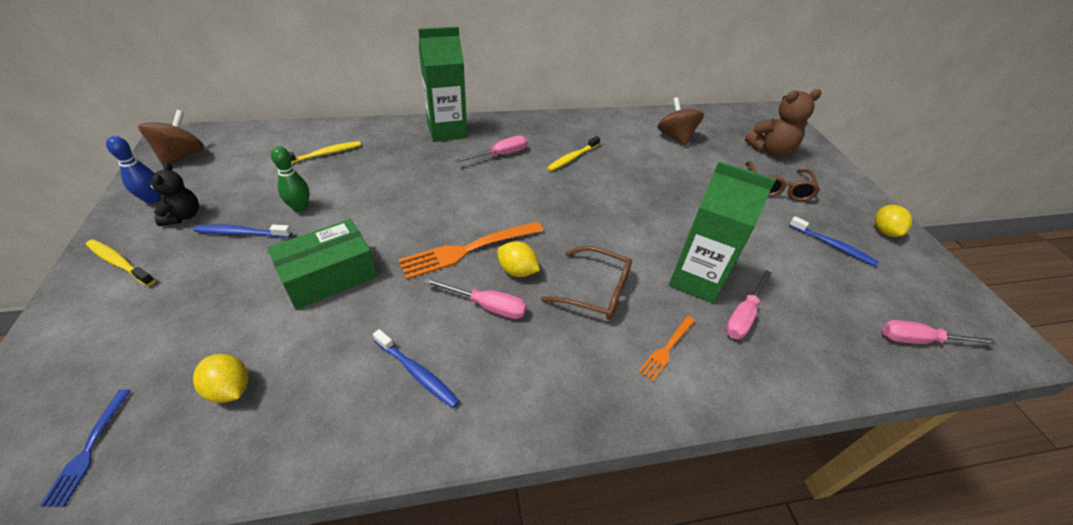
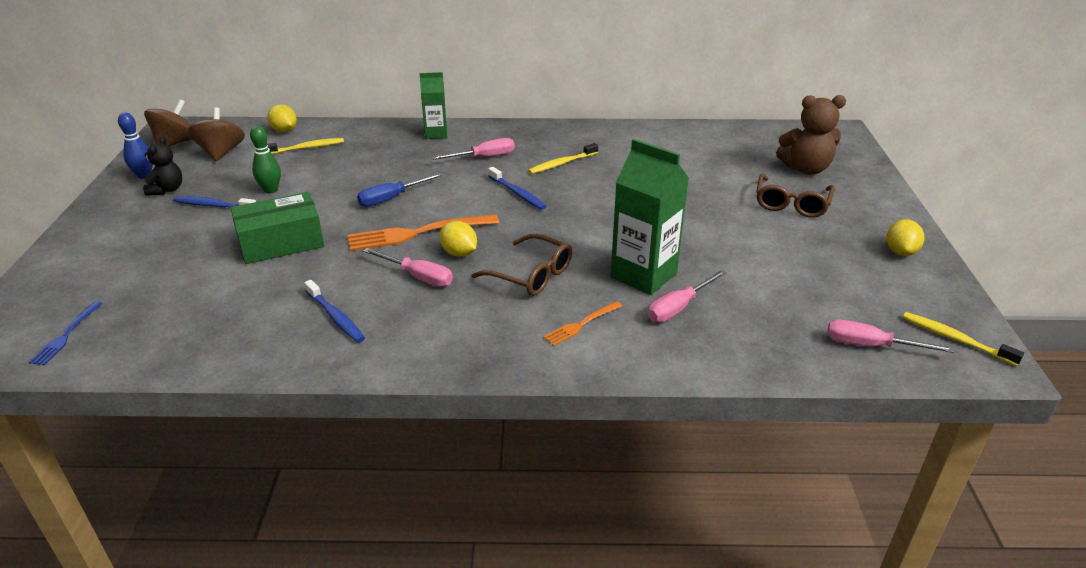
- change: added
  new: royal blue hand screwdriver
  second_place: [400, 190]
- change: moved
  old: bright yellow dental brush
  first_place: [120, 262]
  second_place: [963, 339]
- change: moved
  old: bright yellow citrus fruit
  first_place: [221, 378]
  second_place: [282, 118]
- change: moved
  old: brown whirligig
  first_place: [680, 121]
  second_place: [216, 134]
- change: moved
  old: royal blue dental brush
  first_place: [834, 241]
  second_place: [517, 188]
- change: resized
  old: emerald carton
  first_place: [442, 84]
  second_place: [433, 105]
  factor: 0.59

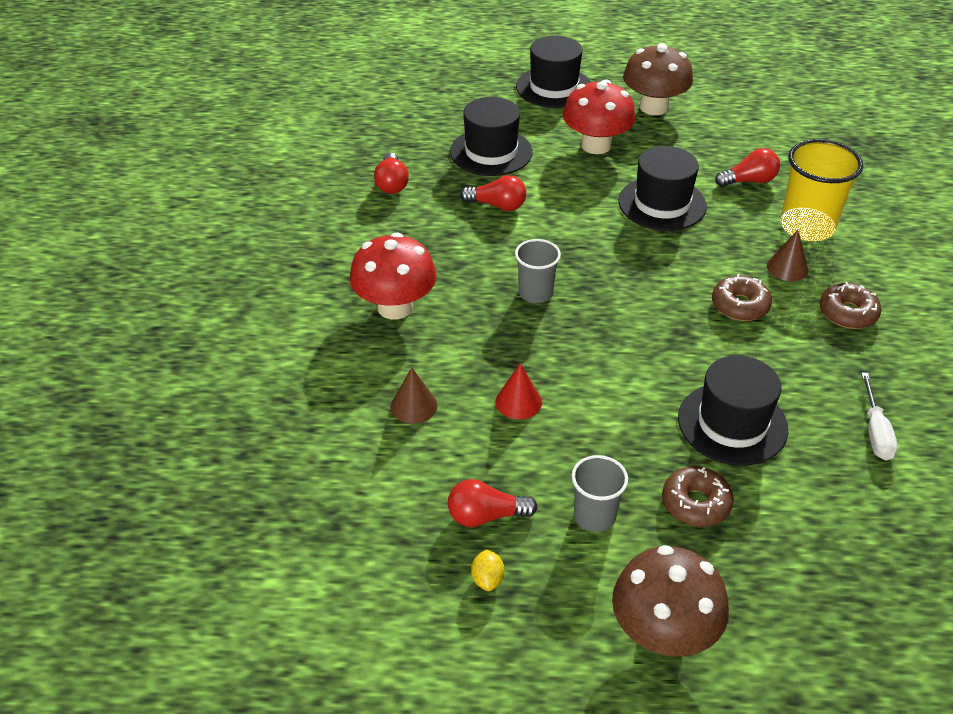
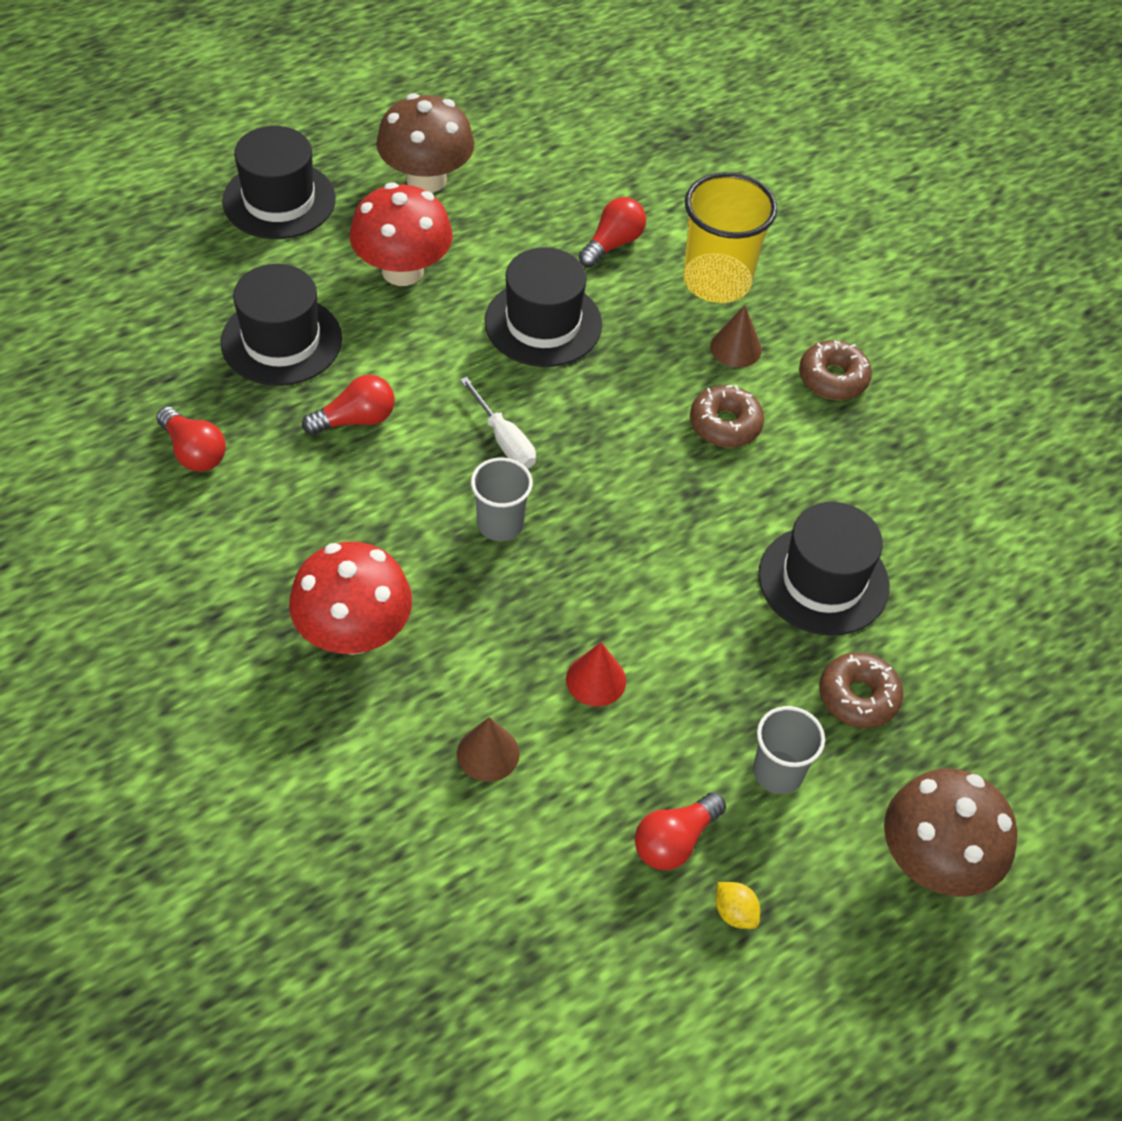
- change: moved
  old: pure white hand screwdriver
  first_place: [879, 416]
  second_place: [498, 423]

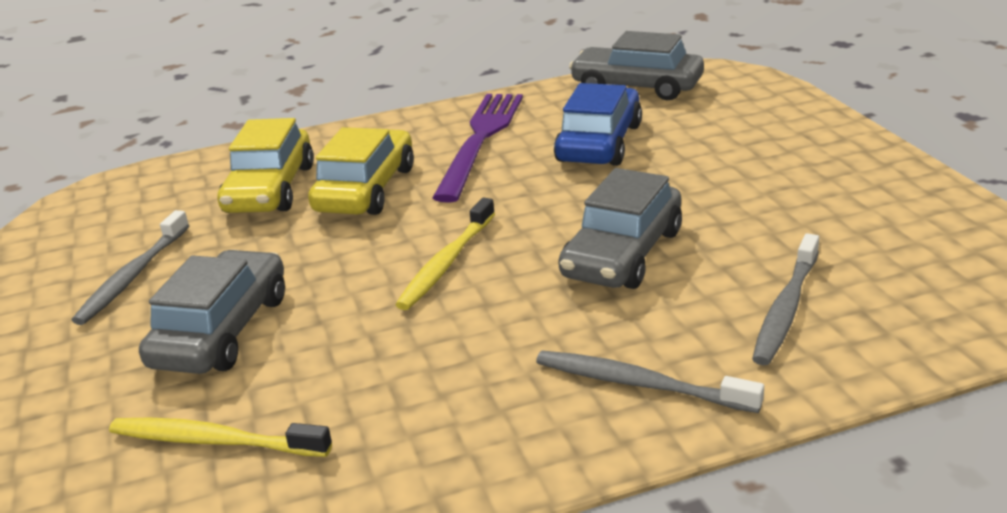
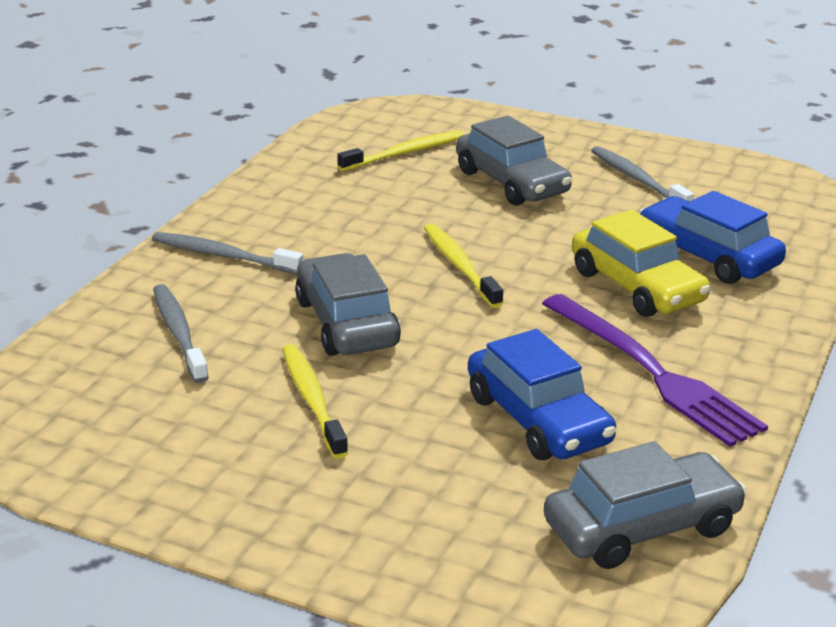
- change: added
  new: bright yellow dental brush
  second_place: [315, 401]
- change: recoloured
  old: bright yellow toy car
  new: royal blue toy car
  first_place: [265, 165]
  second_place: [712, 237]
- change: turned
  old: gray dental brush
  first_place: [650, 382]
  second_place: [227, 253]
  degrees: -135

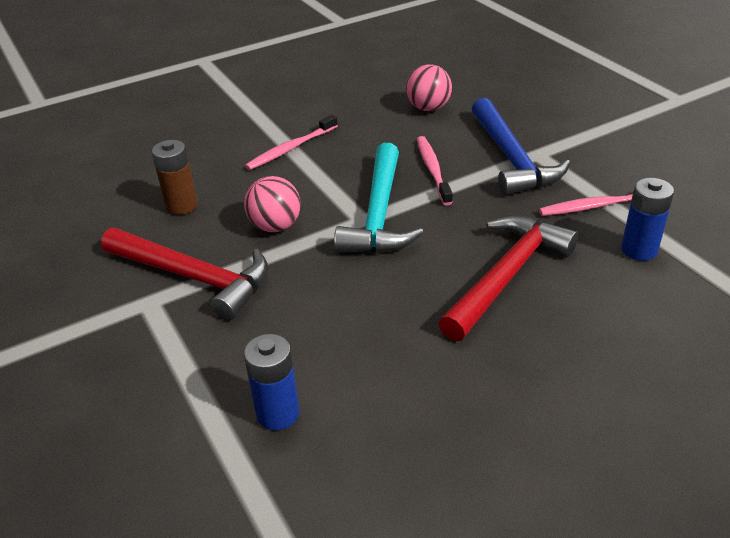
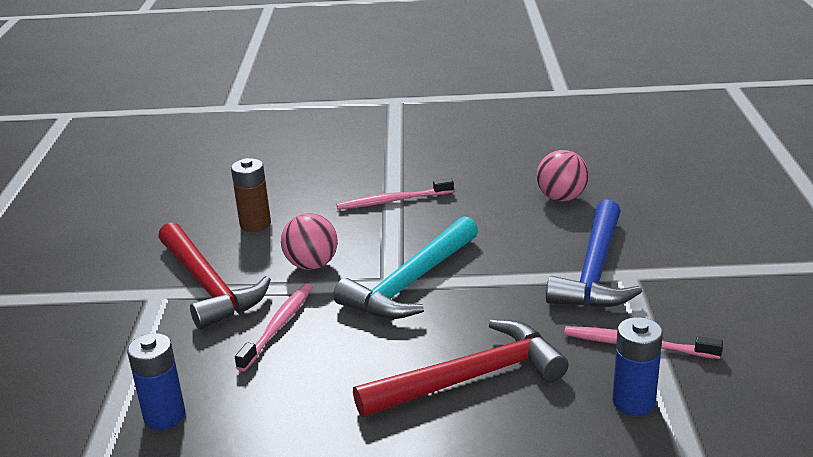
- change: moved
  old: rosy dental brush
  first_place: [435, 170]
  second_place: [274, 327]

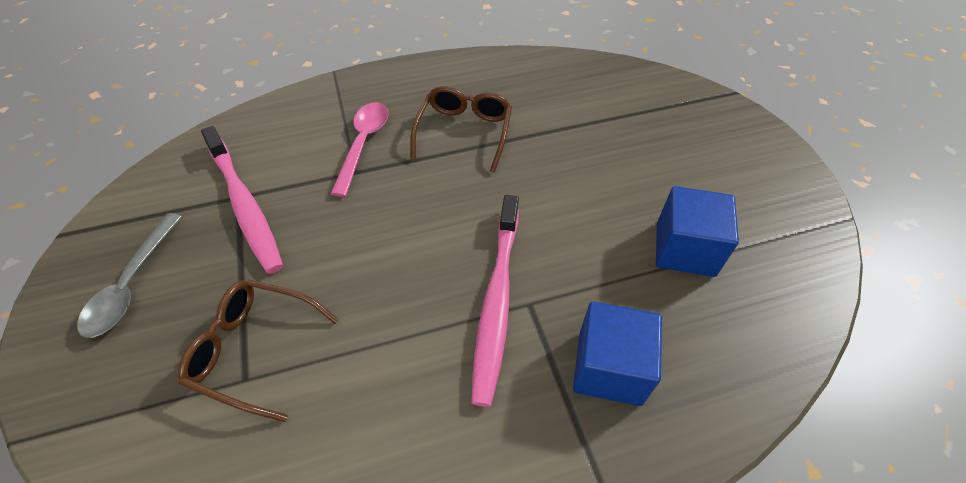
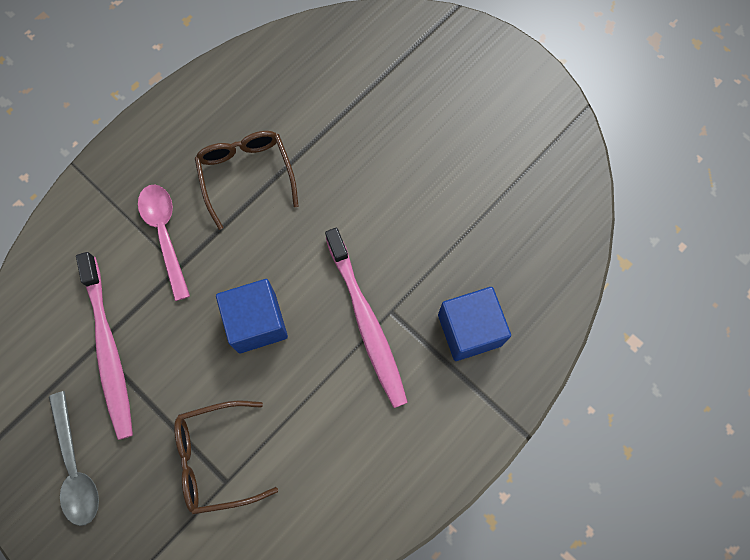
- change: moved
  old: royal blue block
  first_place: [697, 231]
  second_place: [252, 316]
- change: turned
  old: rosy dental brush
  first_place: [242, 200]
  second_place: [104, 346]
  degrees: 45

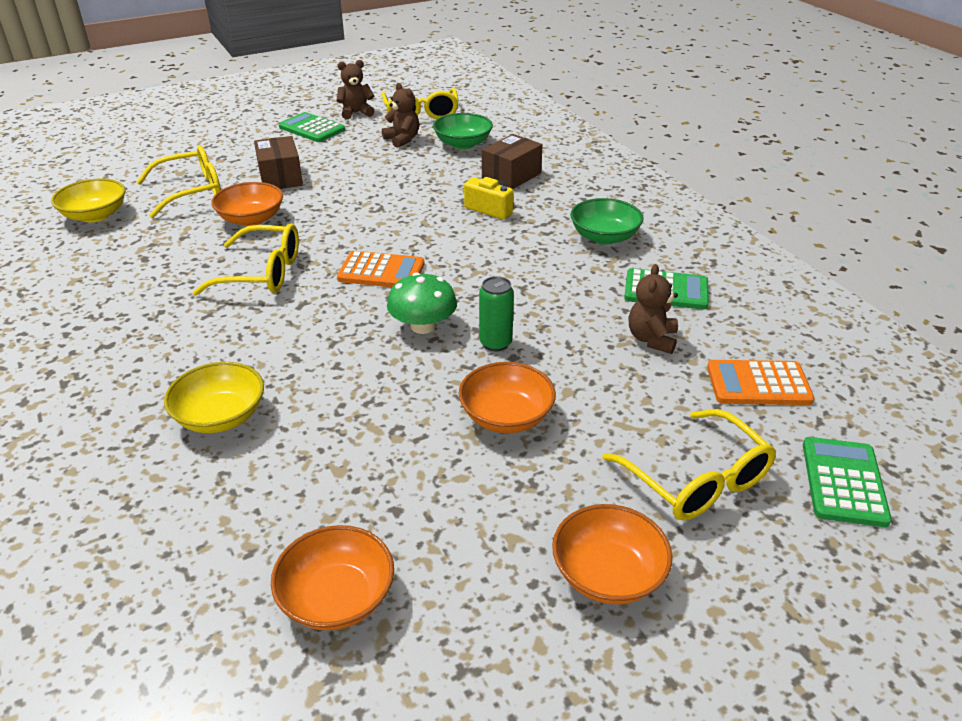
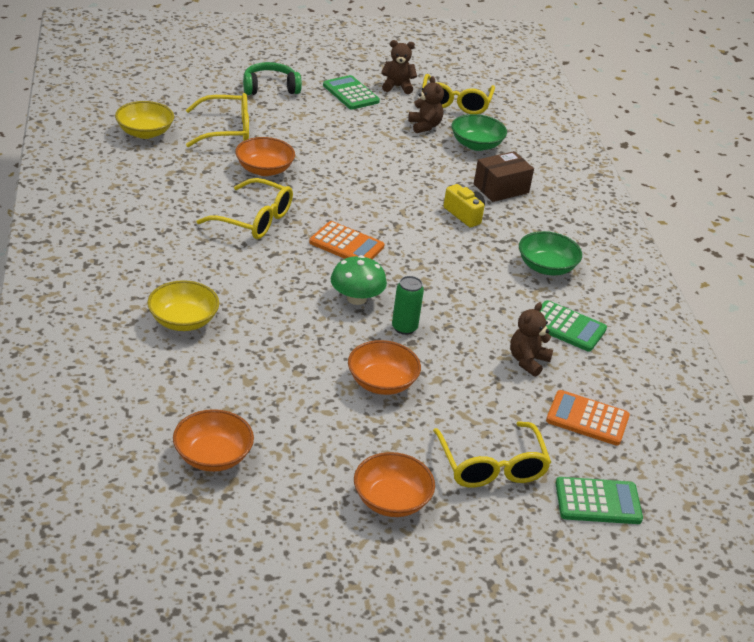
- change: removed
  old: brown box
  first_place: [278, 162]
- change: added
  new: emerald headset
  second_place: [272, 78]
- change: turned
  old: emerald calculator
  first_place: [847, 482]
  second_place: [599, 500]
  degrees: 60

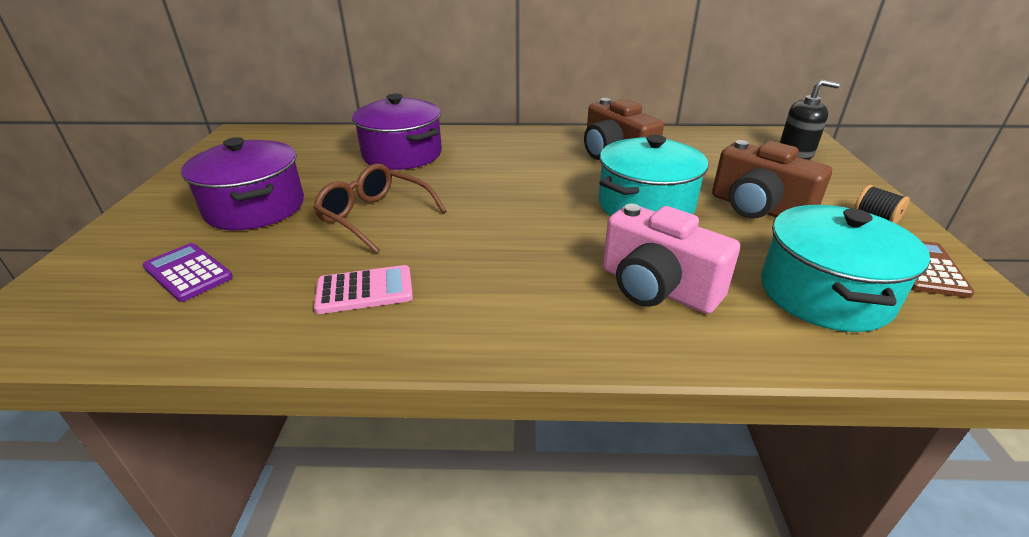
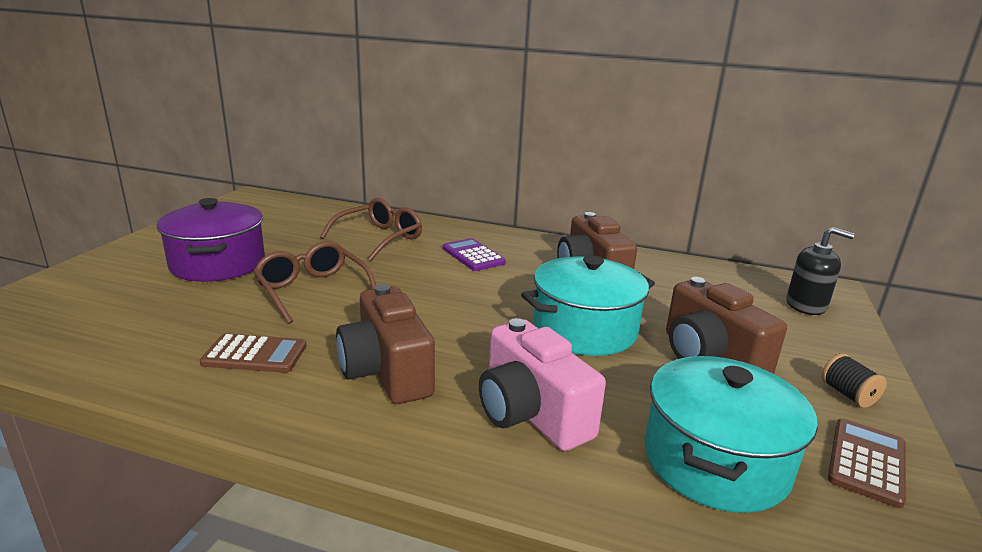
- change: added
  new: brown camera
  second_place: [385, 344]
- change: moved
  old: royal purple calculator
  first_place: [188, 272]
  second_place: [474, 254]
- change: replaced
  old: royal purple cooking pot
  new: brown eyeglasses
  first_place: [397, 132]
  second_place: [371, 229]
- change: recoloured
  old: rosy calculator
  new: brown calculator
  first_place: [363, 289]
  second_place: [253, 353]

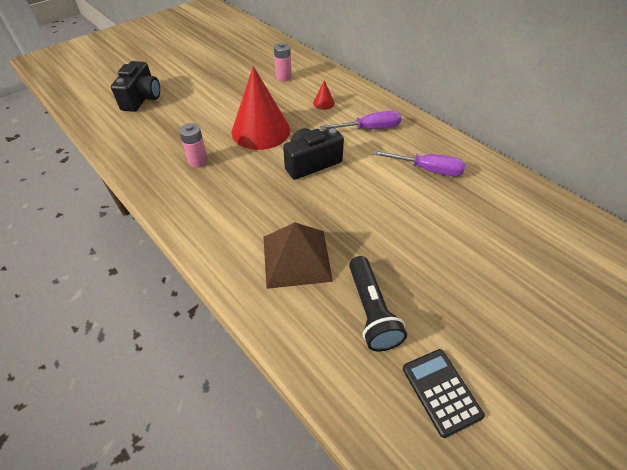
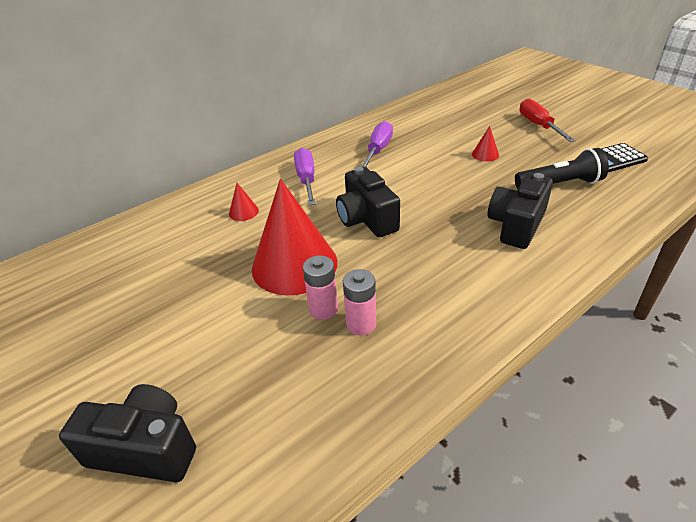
- change: added
  new: scarlet cone shape
  second_place: [485, 144]
- change: added
  new: scarlet hand screwdriver
  second_place: [547, 120]
- change: moved
  old: rosy power cell
  first_place: [283, 62]
  second_place: [320, 287]
- change: replaced
  old: brown pyramid shape
  new: black camera
  first_place: [298, 255]
  second_place: [520, 211]

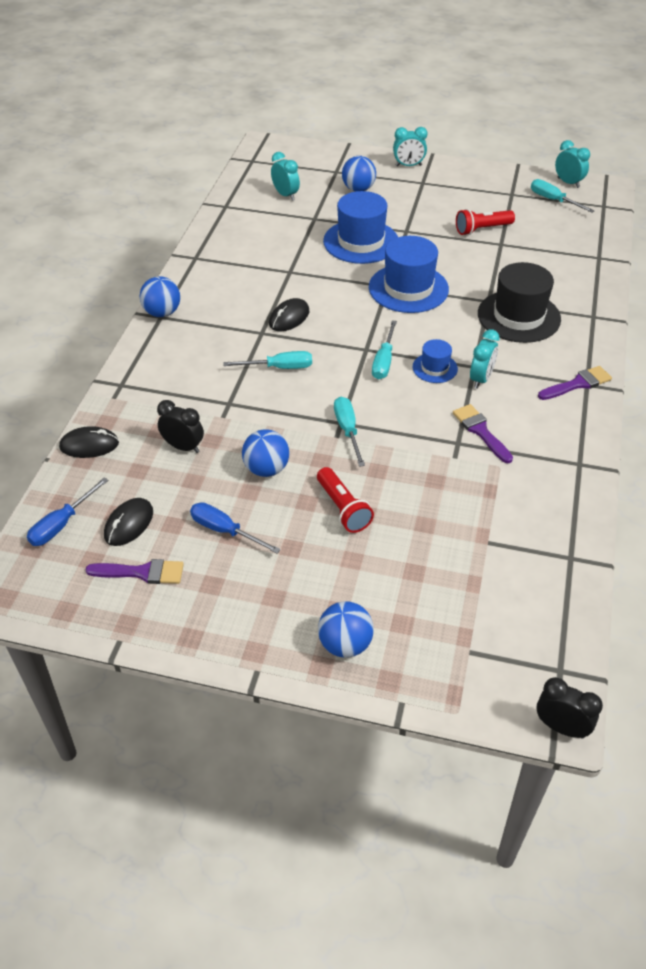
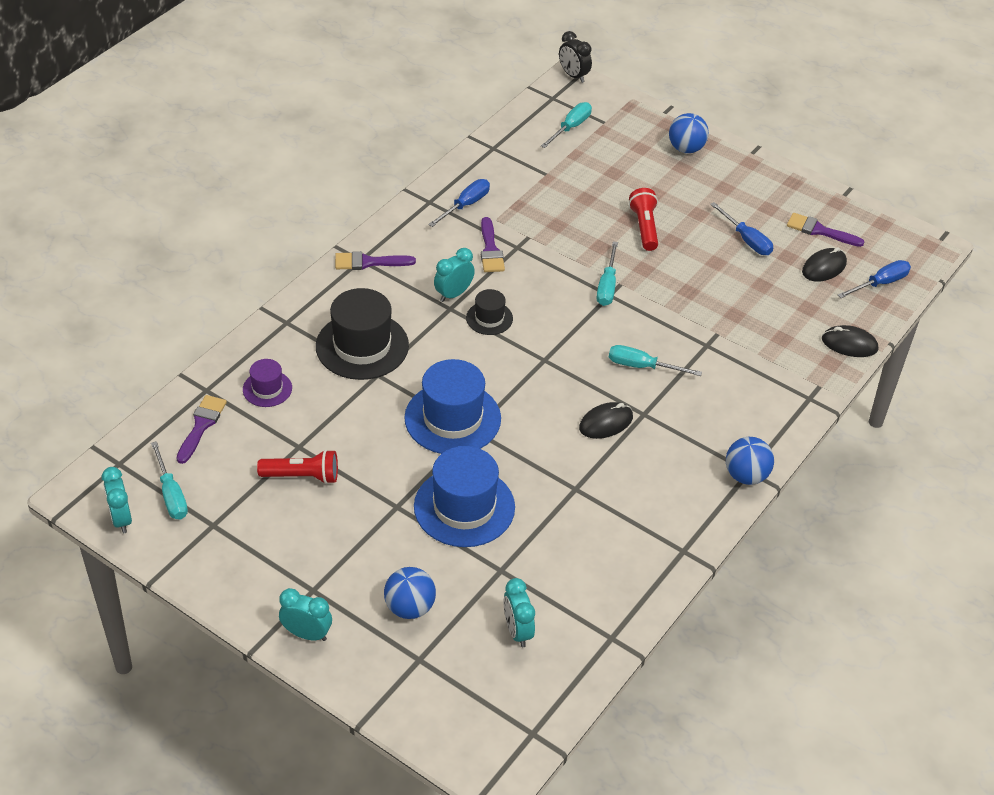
- change: removed
  old: black clock
  first_place: [180, 426]
- change: removed
  old: royal blue sphere
  first_place: [265, 453]
- change: added
  new: royal purple paintbrush
  second_place: [201, 429]
- change: added
  new: royal purple top hat
  second_place: [267, 383]
- change: added
  new: royal blue hand screwdriver
  second_place: [459, 203]
- change: moved
  old: aqua hand screwdriver
  first_place: [384, 350]
  second_place: [566, 125]
- change: recoloured
  old: royal blue top hat
  new: black top hat
  first_place: [435, 361]
  second_place: [489, 312]

